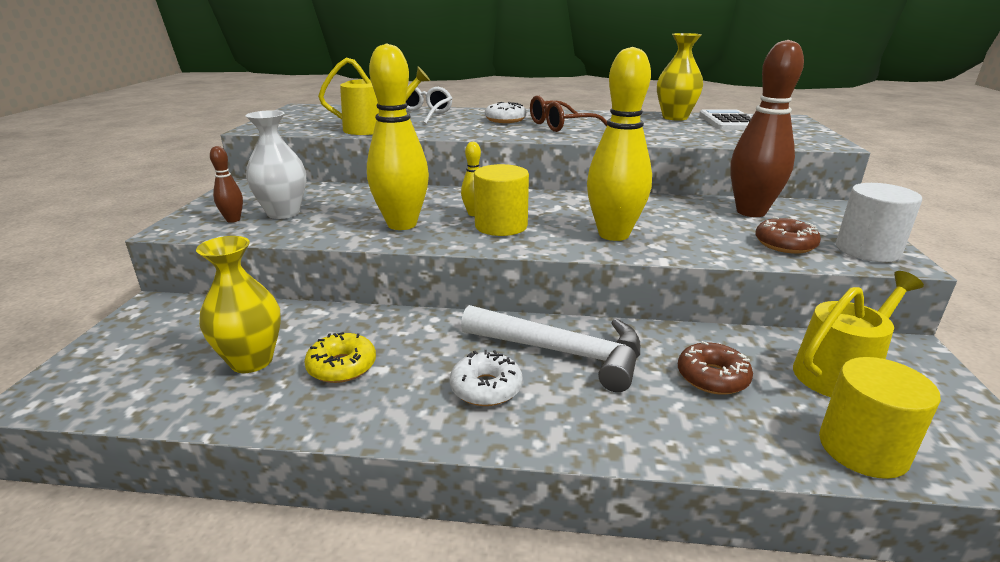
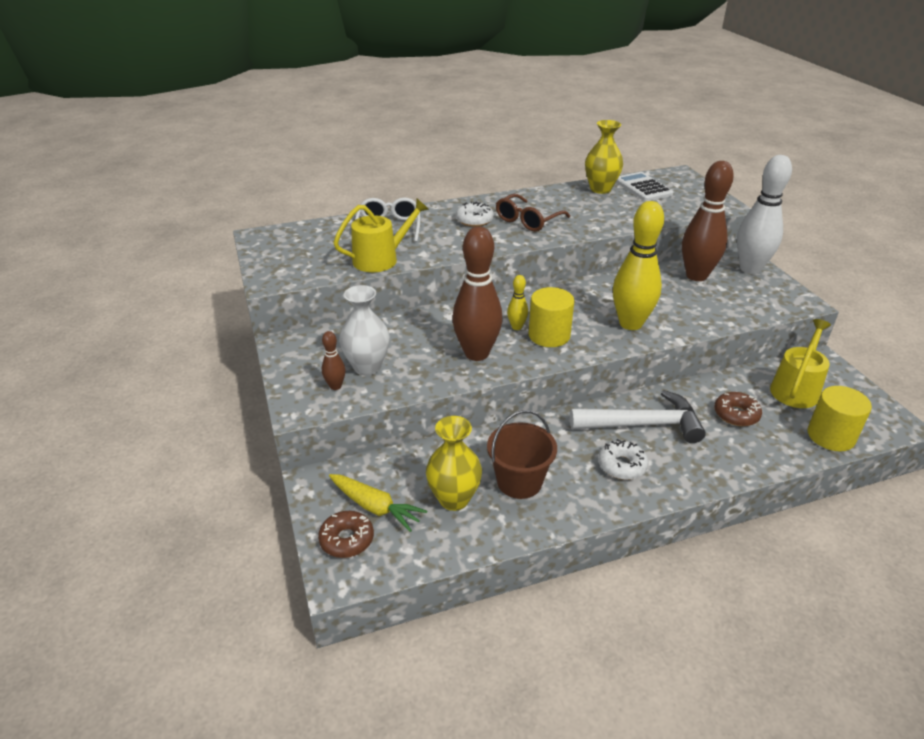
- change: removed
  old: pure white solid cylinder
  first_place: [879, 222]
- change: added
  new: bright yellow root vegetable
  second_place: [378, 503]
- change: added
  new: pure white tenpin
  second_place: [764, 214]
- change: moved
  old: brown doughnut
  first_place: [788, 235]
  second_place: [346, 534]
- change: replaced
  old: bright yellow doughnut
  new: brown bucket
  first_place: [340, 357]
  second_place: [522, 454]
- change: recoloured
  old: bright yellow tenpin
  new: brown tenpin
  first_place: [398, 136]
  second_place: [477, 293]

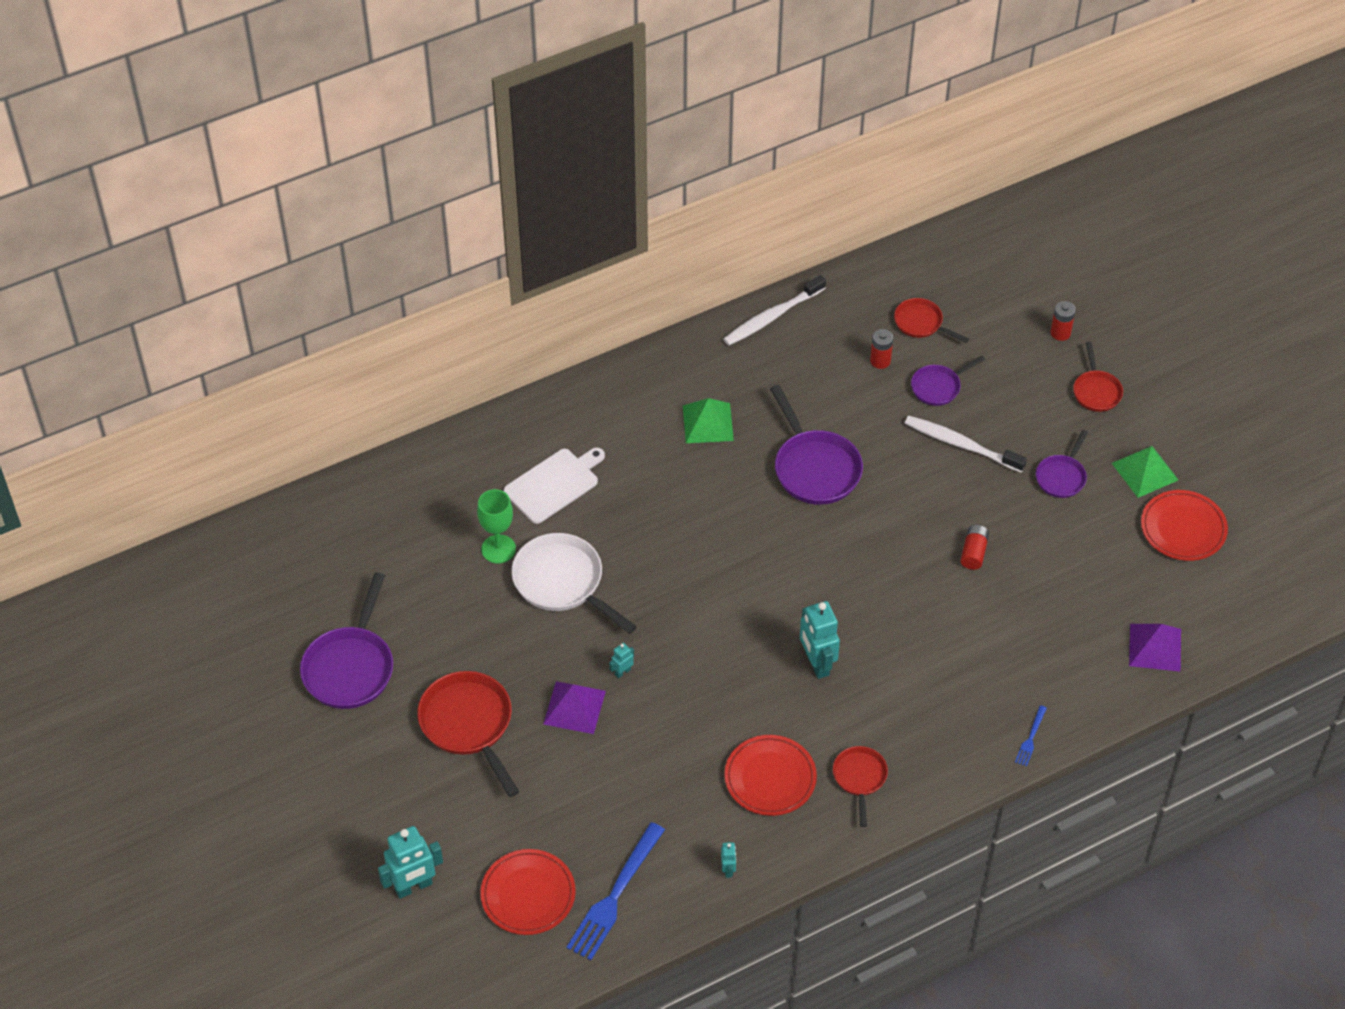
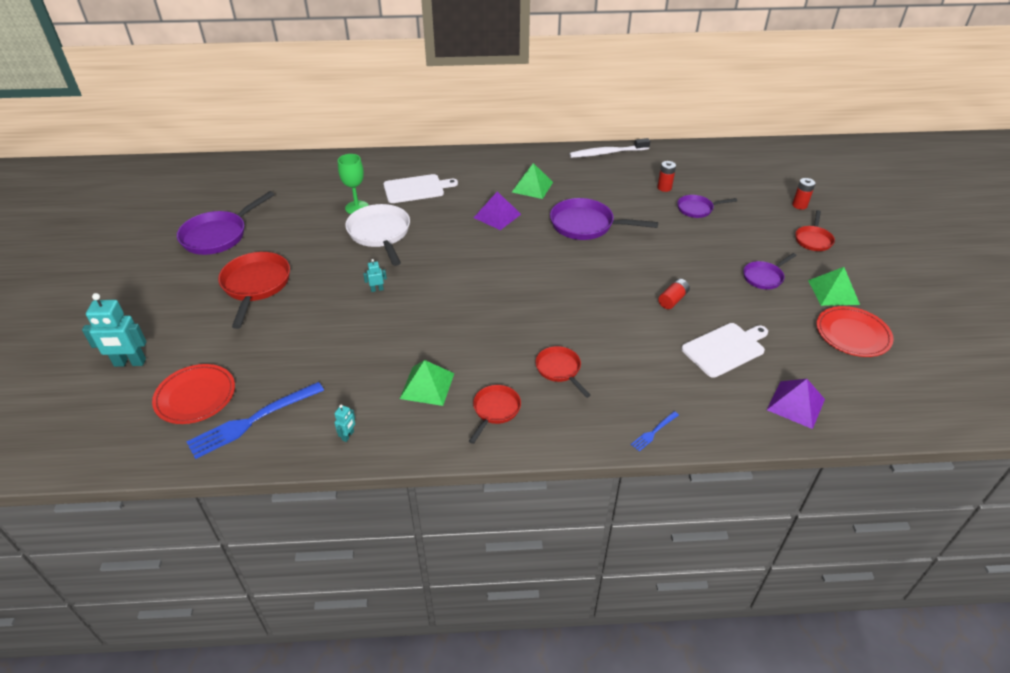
- change: removed
  old: aqua robot figure
  first_place: [820, 640]
- change: removed
  old: pure white dental brush
  first_place: [966, 444]
- change: added
  new: pure white bread board
  second_place: [724, 350]
- change: moved
  old: royal purple pyramid shape
  first_place: [574, 707]
  second_place: [497, 211]
- change: moved
  old: scarlet skillet
  first_place: [931, 320]
  second_place: [563, 372]
- change: replaced
  old: scarlet dinner plate
  new: emerald pyramid shape
  first_place: [770, 775]
  second_place: [427, 383]
- change: turned
  old: royal purple skillet
  first_place: [816, 445]
  second_place: [604, 219]
  degrees: 105

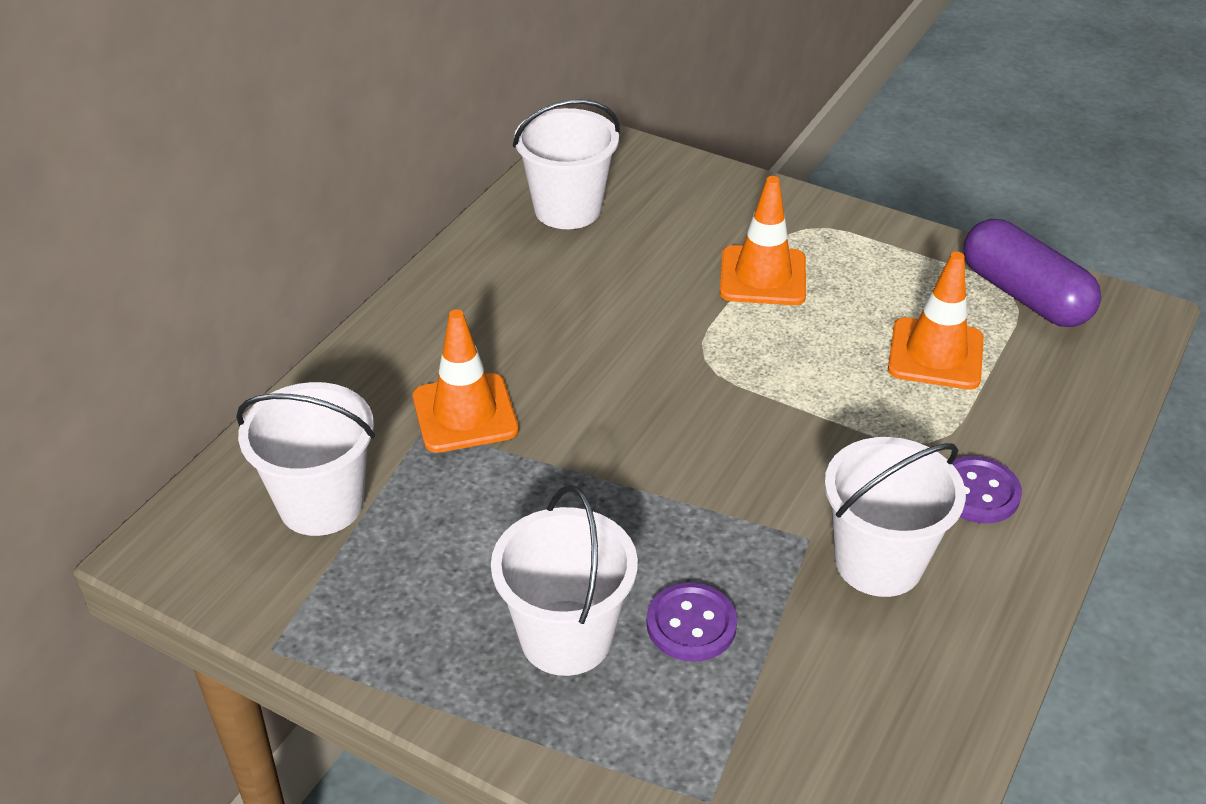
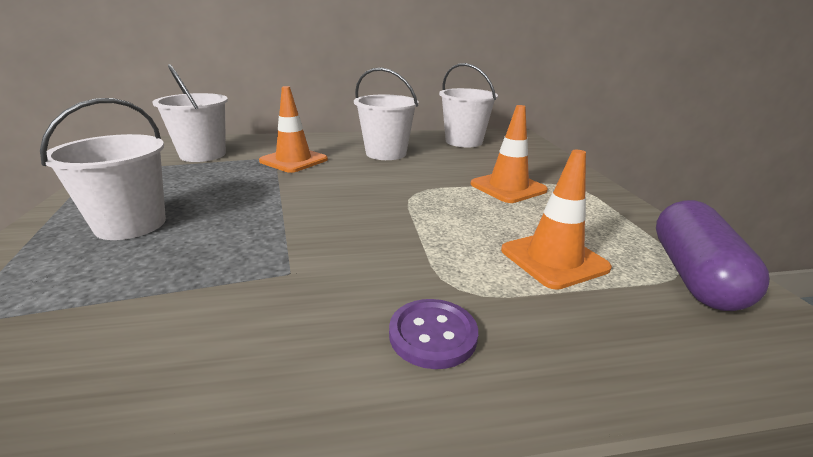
- change: removed
  old: royal purple button
  first_place: [692, 622]
- change: moved
  old: pure white bucket
  first_place: [895, 517]
  second_place: [386, 113]

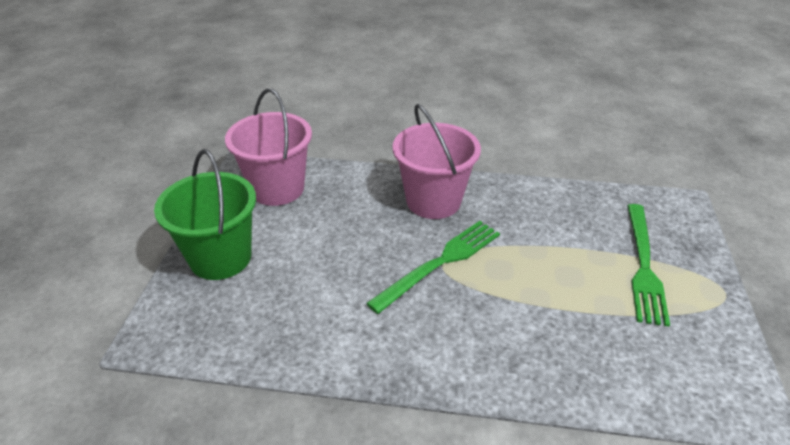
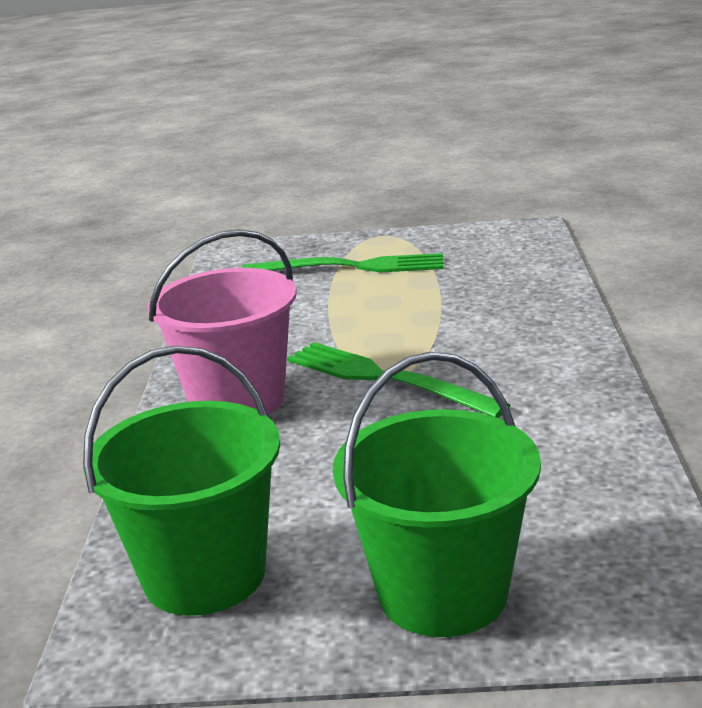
- change: recoloured
  old: rosy bucket
  new: emerald bucket
  first_place: [268, 147]
  second_place: [182, 480]

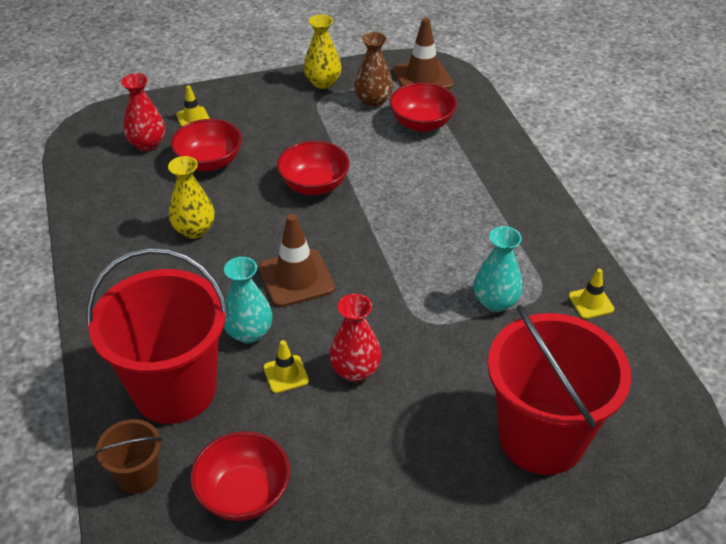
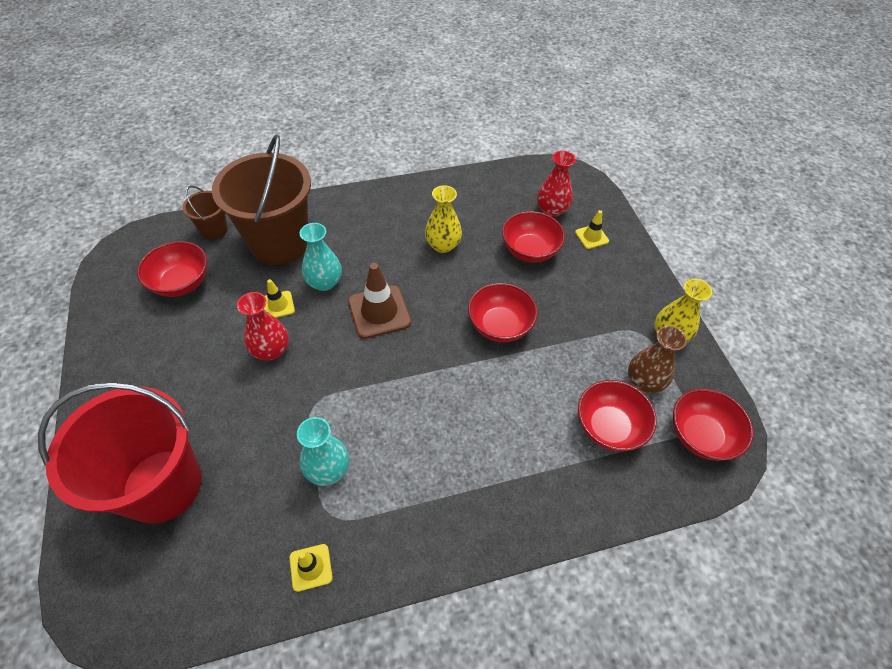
- change: replaced
  old: brown road cone
  new: scarlet serving bowl
  first_place: [423, 53]
  second_place: [713, 424]
- change: recoloured
  old: scarlet bucket
  new: brown bucket
  first_place: [157, 335]
  second_place: [261, 200]

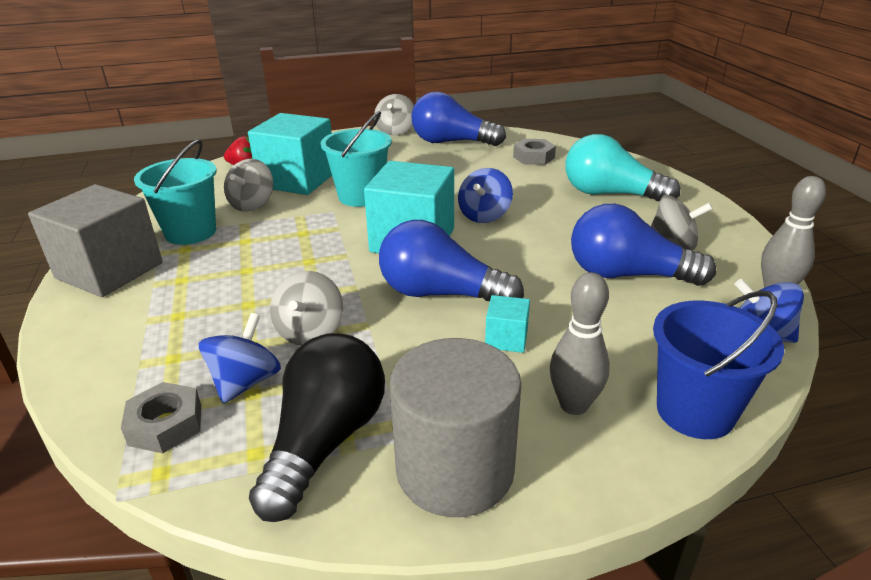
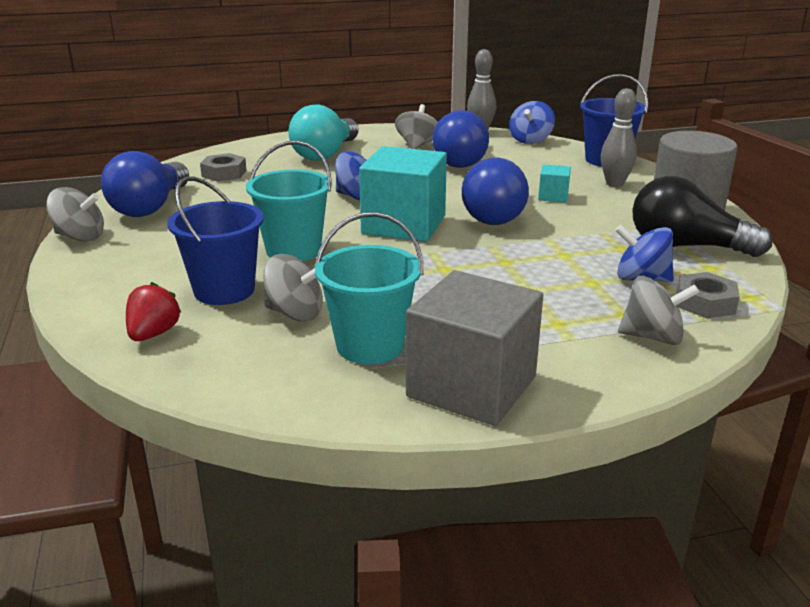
- change: moved
  old: gray whirligig
  first_place: [306, 308]
  second_place: [659, 310]
- change: replaced
  old: aqua block
  new: royal blue bucket
  first_place: [290, 154]
  second_place: [215, 240]

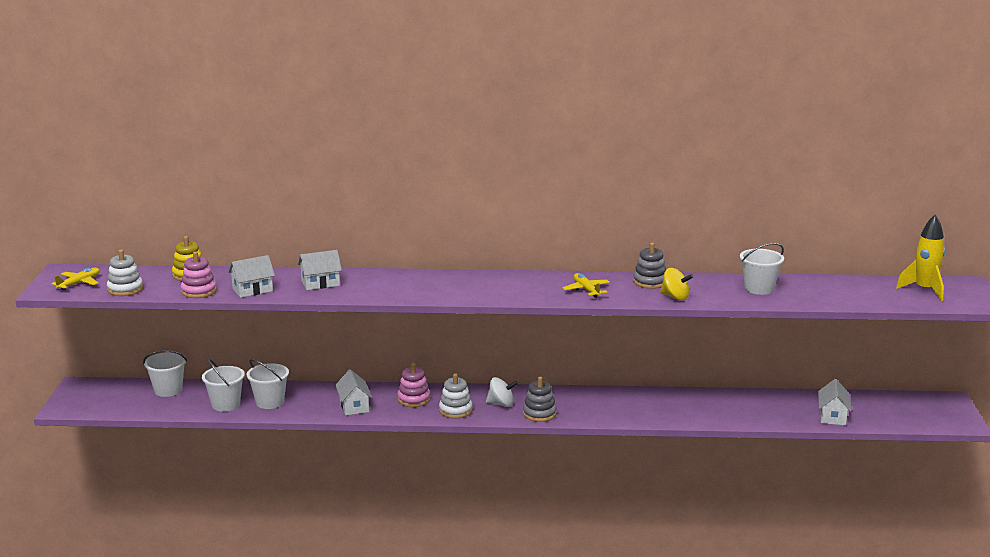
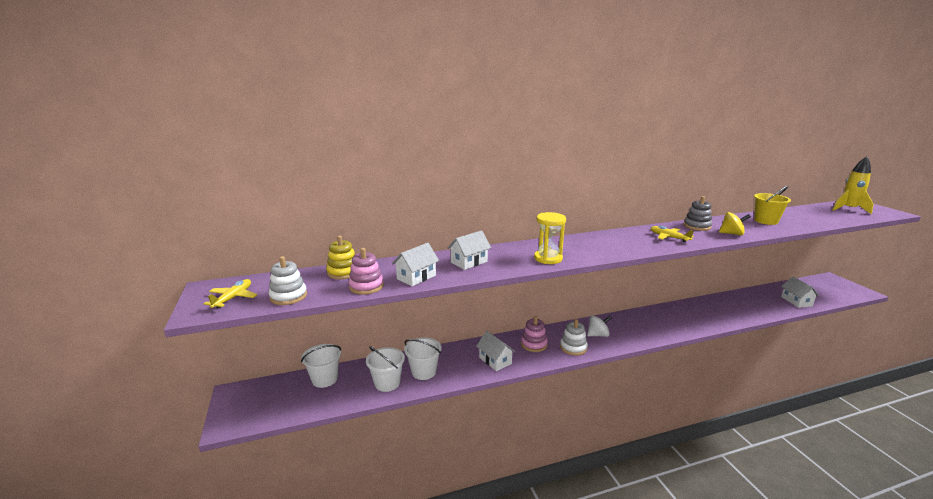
- change: removed
  old: gray ring stacker
  first_place: [540, 399]
- change: added
  new: bright yellow hourglass
  second_place: [550, 238]
- change: recoloured
  old: pure white bucket
  new: bright yellow bucket
  first_place: [762, 269]
  second_place: [772, 205]

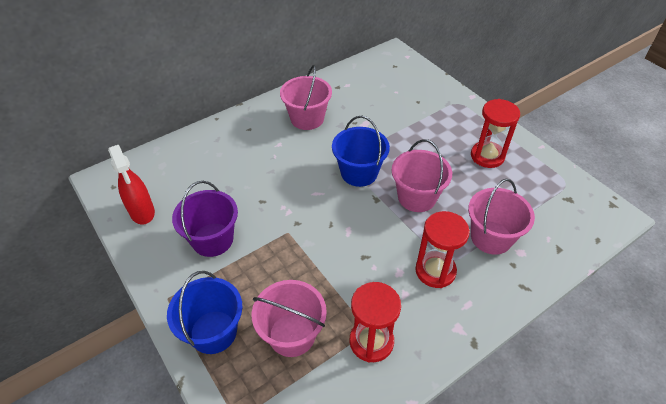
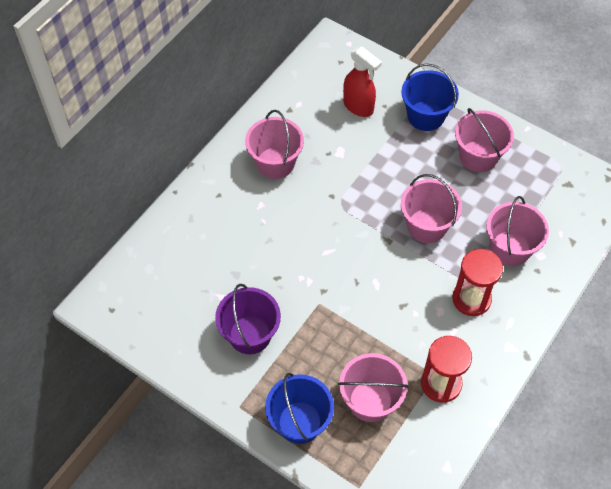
- change: moved
  old: scarlet sprayer
  first_place: [131, 184]
  second_place: [362, 82]
- change: moved
  old: royal blue bucket
  first_place: [361, 151]
  second_place: [430, 97]
- change: replaced
  old: scarlet hourglass
  new: rosy bucket
  first_place: [495, 133]
  second_place: [484, 140]

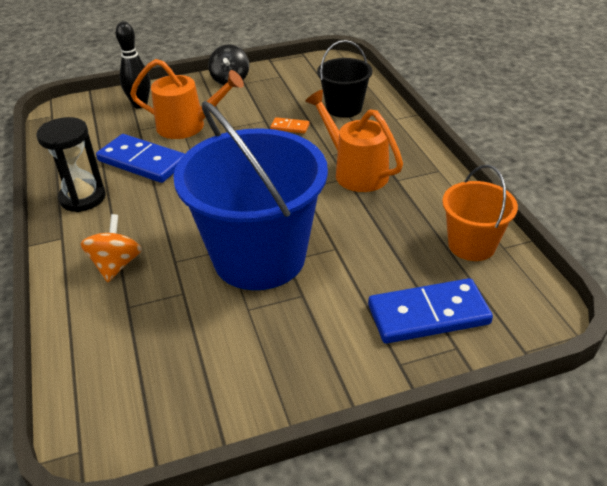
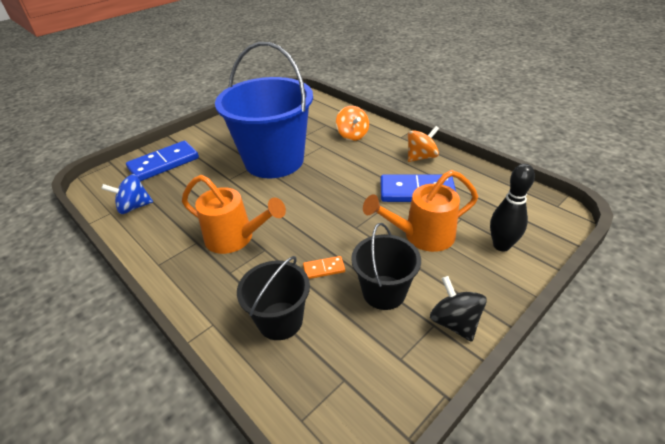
- change: added
  new: black bucket
  second_place: [386, 266]
- change: replaced
  old: black hourglass
  new: bright orange whirligig
  first_place: [71, 164]
  second_place: [423, 144]
- change: replaced
  old: bright orange bucket
  new: royal blue whirligig
  first_place: [480, 213]
  second_place: [127, 194]

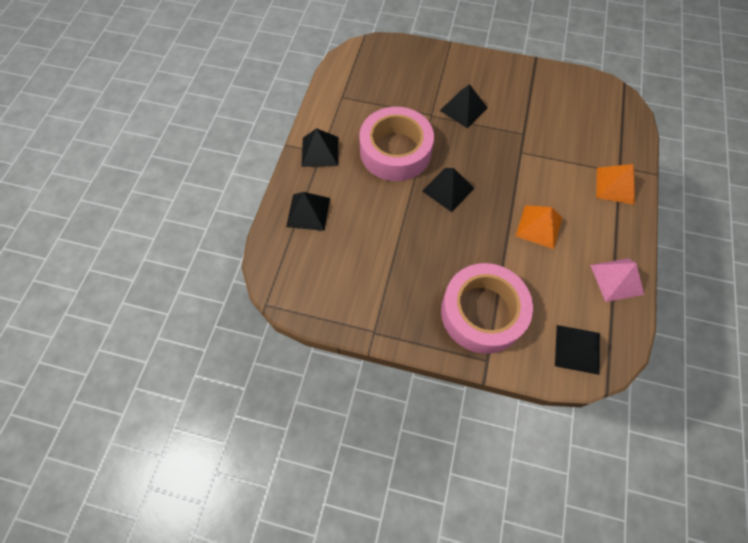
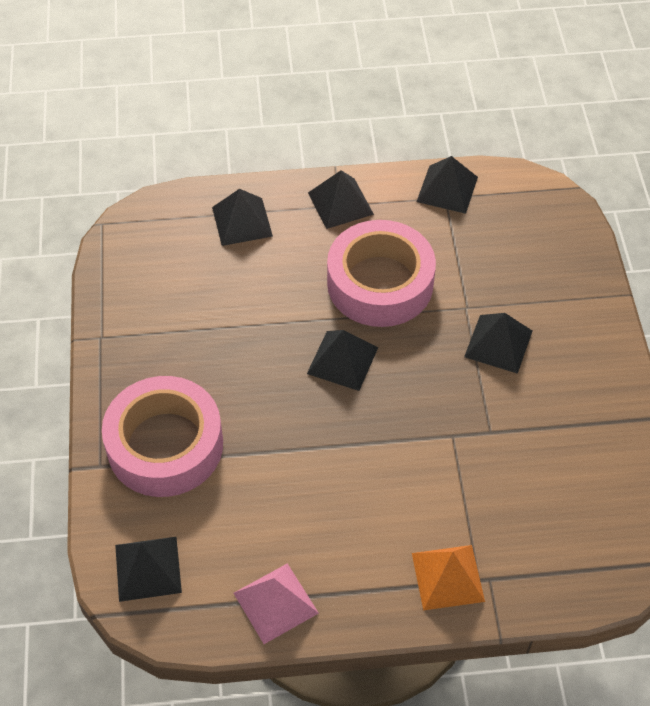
- change: removed
  old: bright orange pyramid shape
  first_place: [539, 227]
- change: added
  new: black pyramid shape
  second_place: [447, 185]

